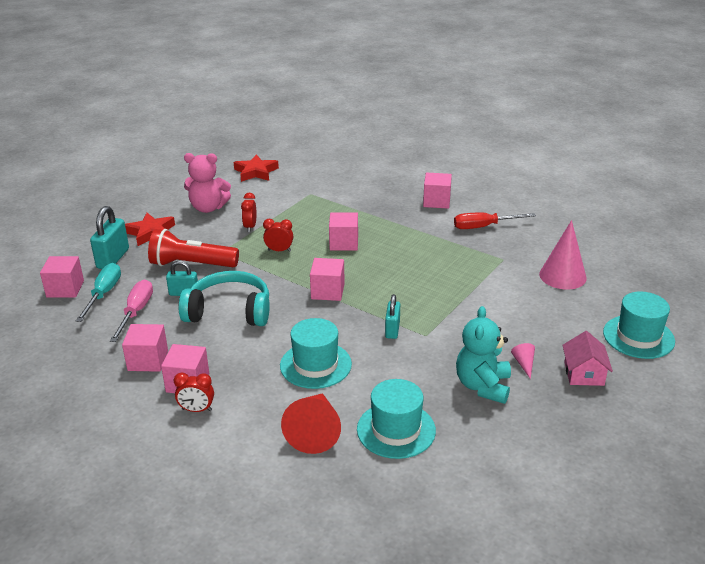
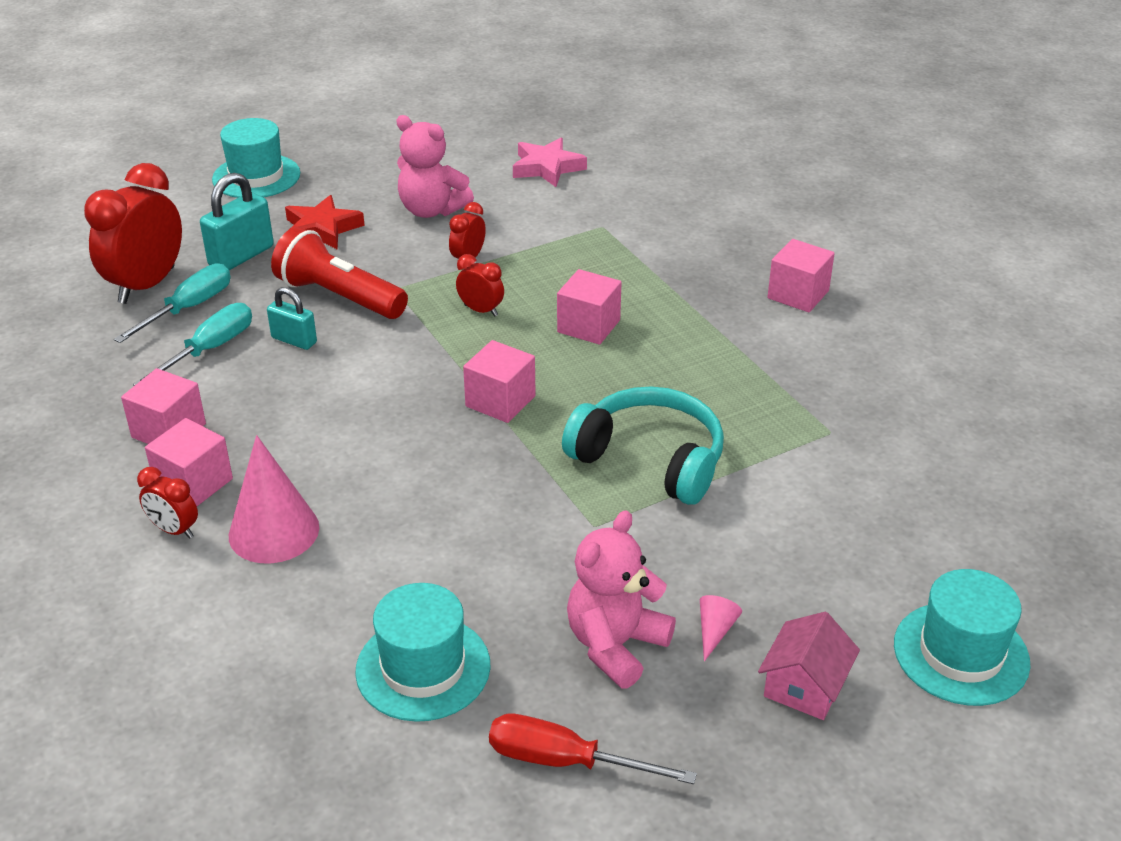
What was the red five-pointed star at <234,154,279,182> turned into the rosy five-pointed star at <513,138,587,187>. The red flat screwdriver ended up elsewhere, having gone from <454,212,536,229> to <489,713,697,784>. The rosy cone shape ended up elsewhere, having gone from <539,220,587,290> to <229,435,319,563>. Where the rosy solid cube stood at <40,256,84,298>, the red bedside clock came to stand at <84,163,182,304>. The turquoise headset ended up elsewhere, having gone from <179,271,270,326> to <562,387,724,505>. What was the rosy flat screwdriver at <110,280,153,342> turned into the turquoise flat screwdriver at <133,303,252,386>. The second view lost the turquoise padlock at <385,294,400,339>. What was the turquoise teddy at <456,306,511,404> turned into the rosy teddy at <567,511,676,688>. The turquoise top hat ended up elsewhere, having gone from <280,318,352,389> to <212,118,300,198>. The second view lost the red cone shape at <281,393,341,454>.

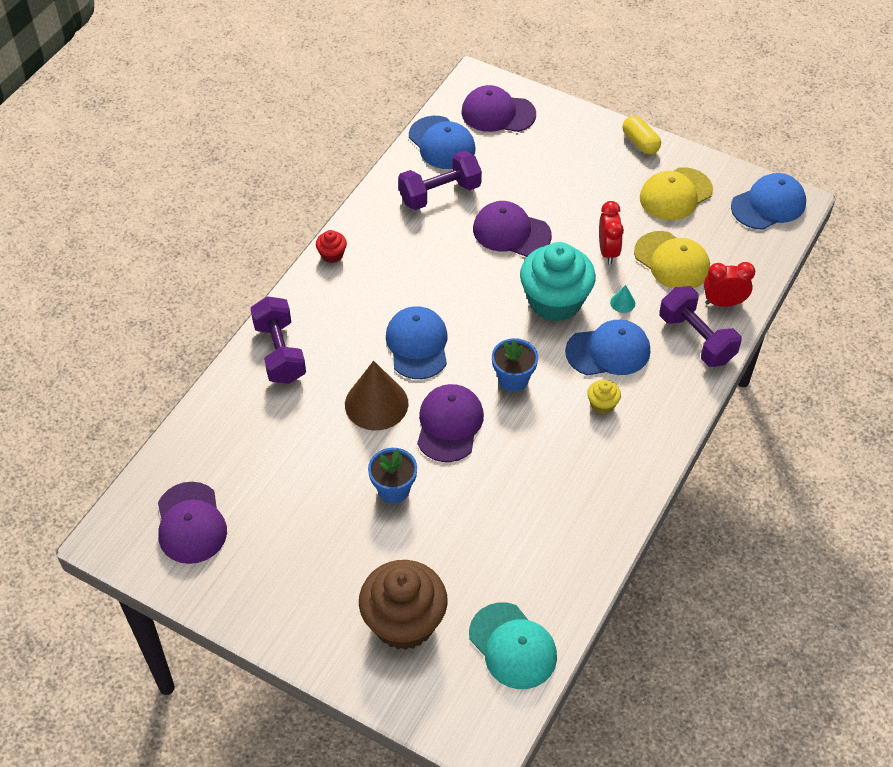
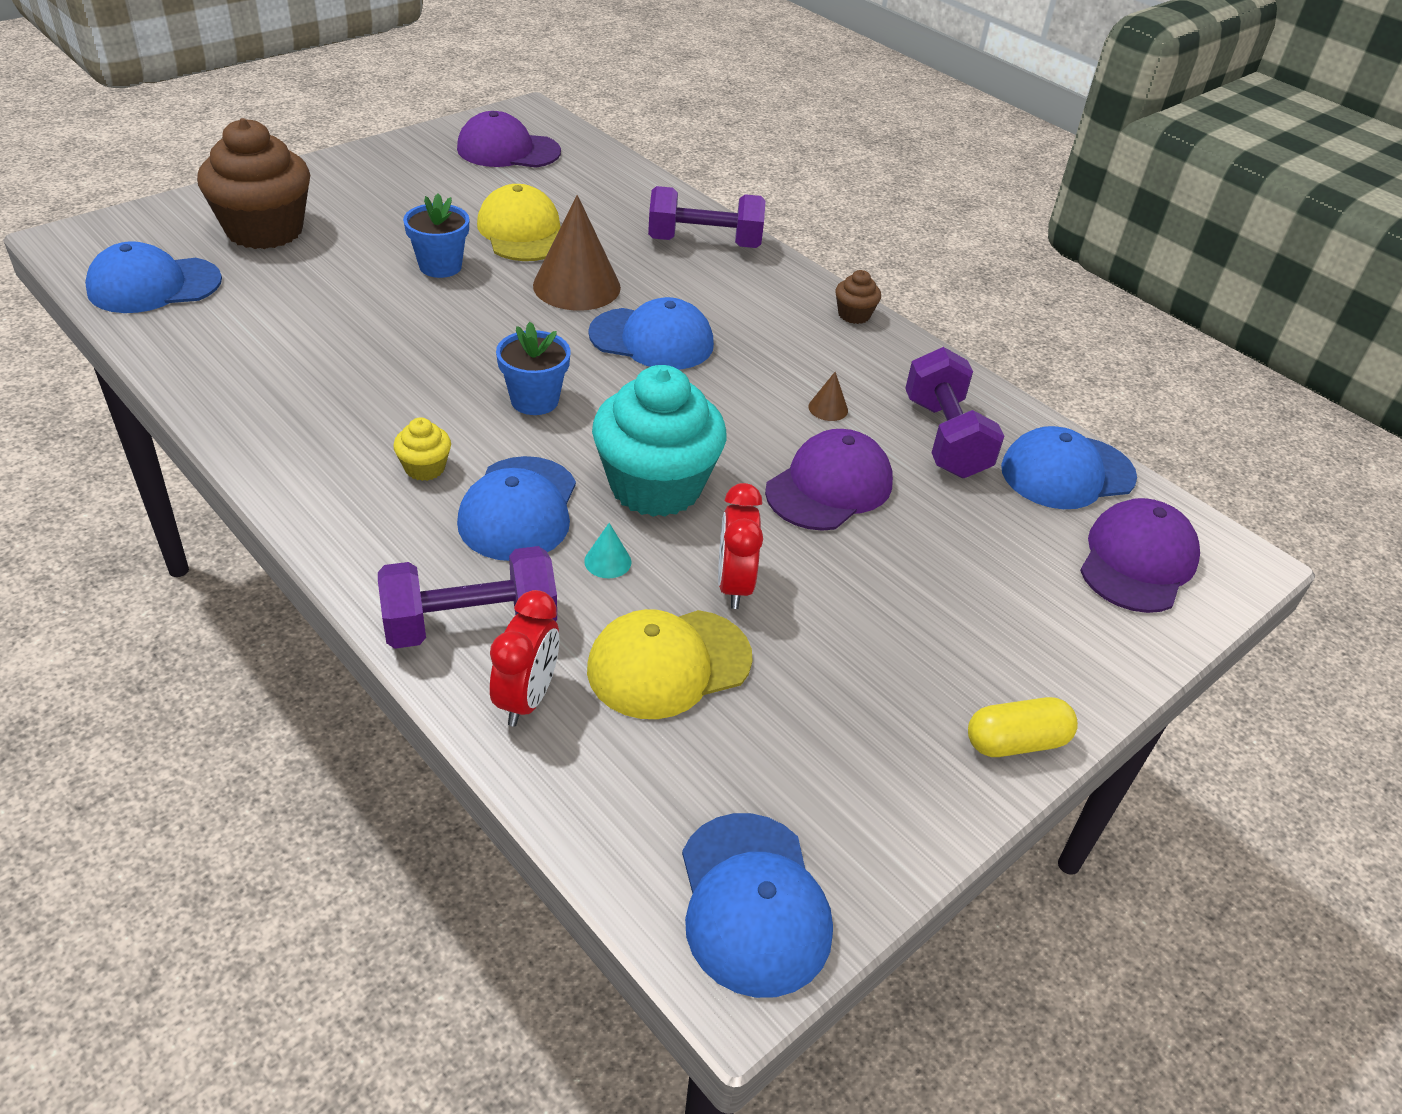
The yellow cap ended up elsewhere, having gone from <640,167,713,220> to <477,184,560,261>. The red bedside clock at <599,201,624,264> ended up facing another way, 75 degrees clockwise from before. What was the red fairy cake at <316,230,347,263> turned into the brown fairy cake at <835,270,881,324>. The second view lost the royal purple cap at <417,384,484,462>. What was the turquoise cap at <469,602,557,689> turned into the royal blue cap at <85,241,222,313>. The second view gained the brown cone shape at <808,372,848,421>.

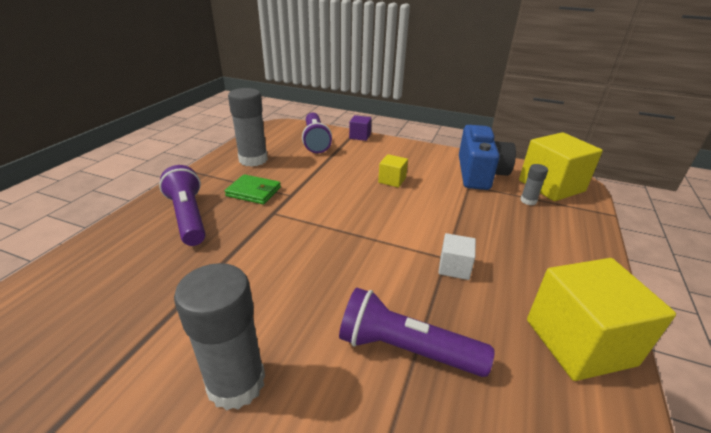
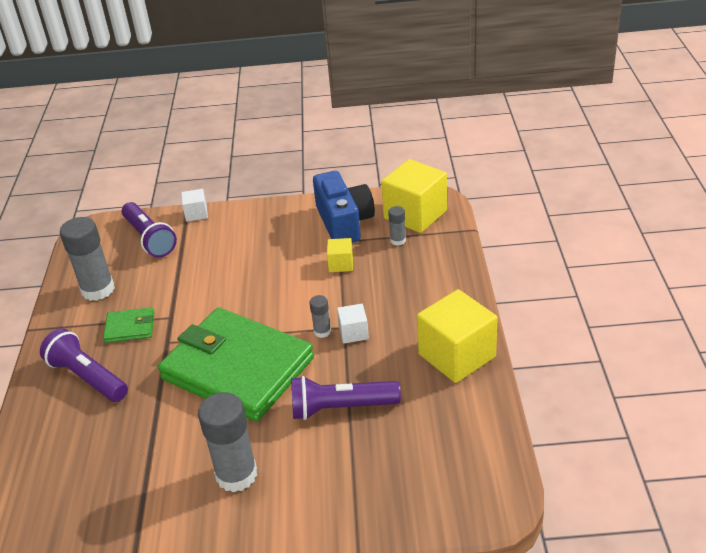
What was the royal purple solid cube at <349,115,372,141> turned into the snow-white solid cube at <181,189,208,222>. The yellow solid cube ended up elsewhere, having gone from <378,154,408,188> to <327,238,353,272>. The second view gained the grey glue stick at <309,295,331,338>. The second view gained the leaf-green wallet at <158,308,314,421>.

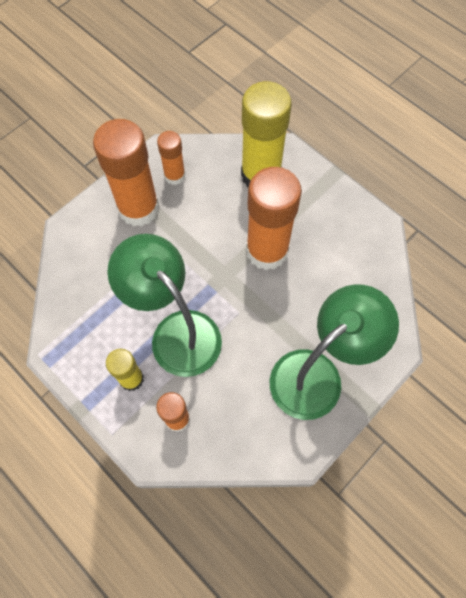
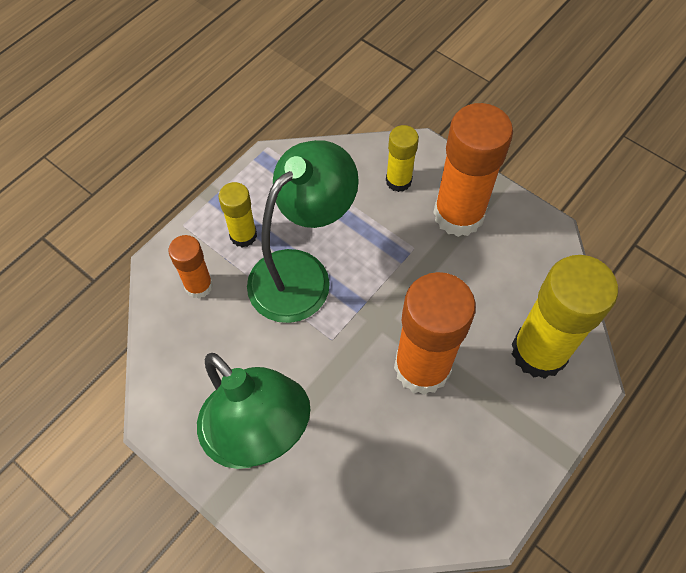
The second view lost the orange glue stick at <157,131,185,185>. The second view gained the yellow glue stick at <386,125,419,192>.

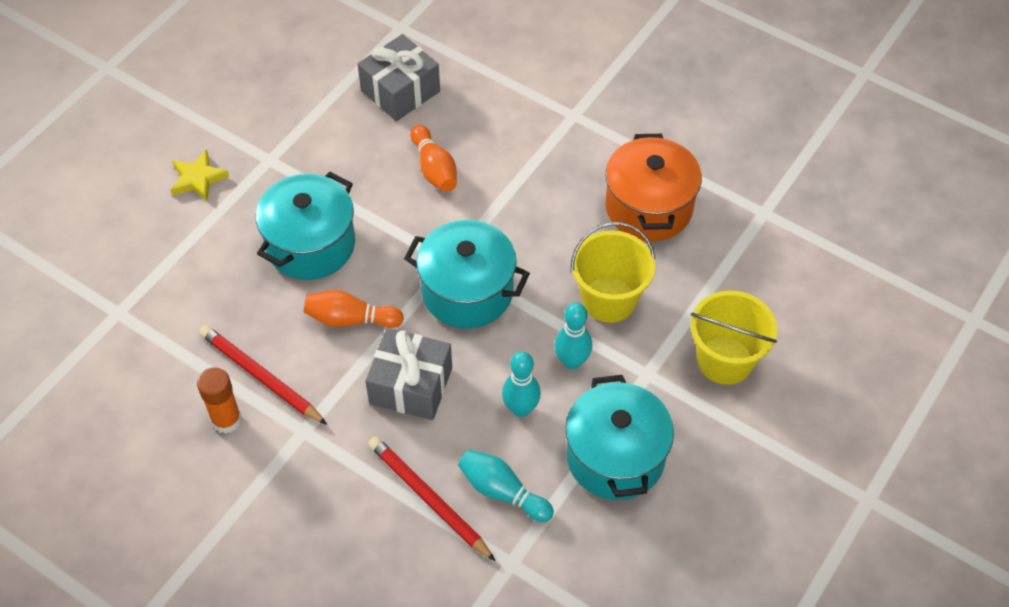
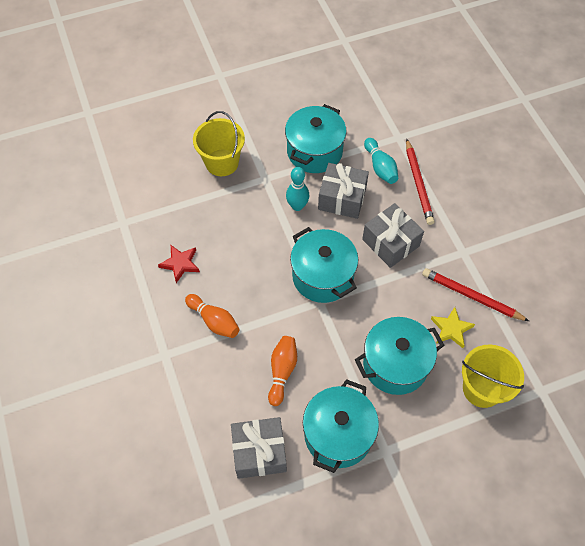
Where the orange pot stood at <605,134,702,241>, the red five-pointed star came to stand at <158,245,200,283>. The yellow five-pointed star ended up elsewhere, having gone from <171,150,229,201> to <431,307,475,348>. The yellow pail ended up elsewhere, having gone from <571,222,655,323> to <462,345,524,408>. The orange tenpin ended up elsewhere, having gone from <304,290,404,328> to <185,294,239,338>. The red pencil at <199,325,327,425> ended up facing another way, 135 degrees clockwise from before. Where the turquoise tenpin stood at <502,351,541,417>, the grey wrapped gift came to stand at <318,163,369,219>. The second view lost the orange glue stick at <197,367,242,434>. The second view gained the turquoise pot at <303,379,379,473>.

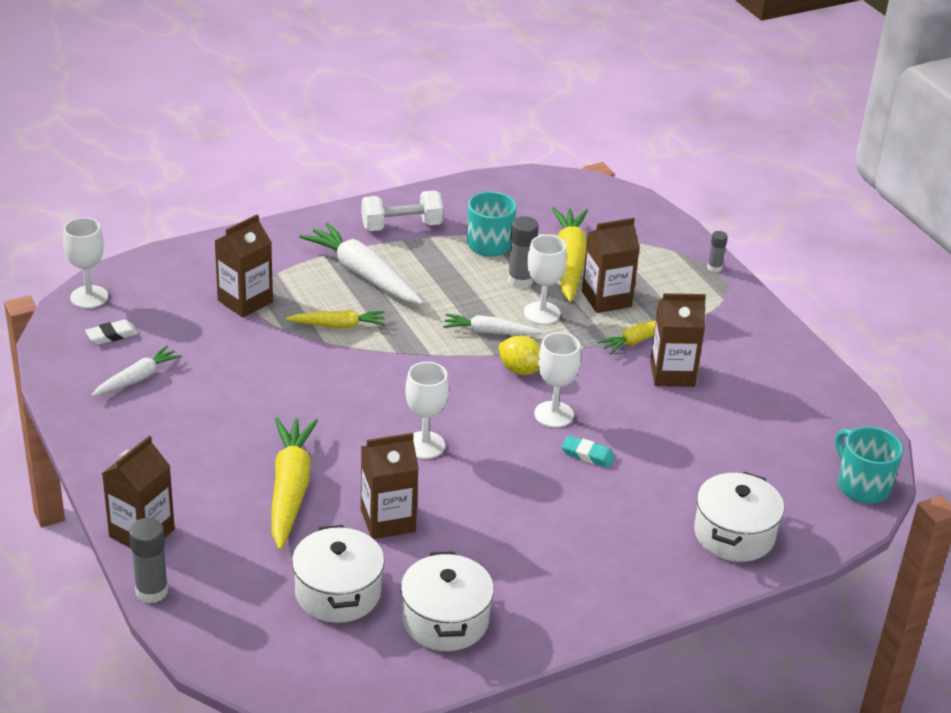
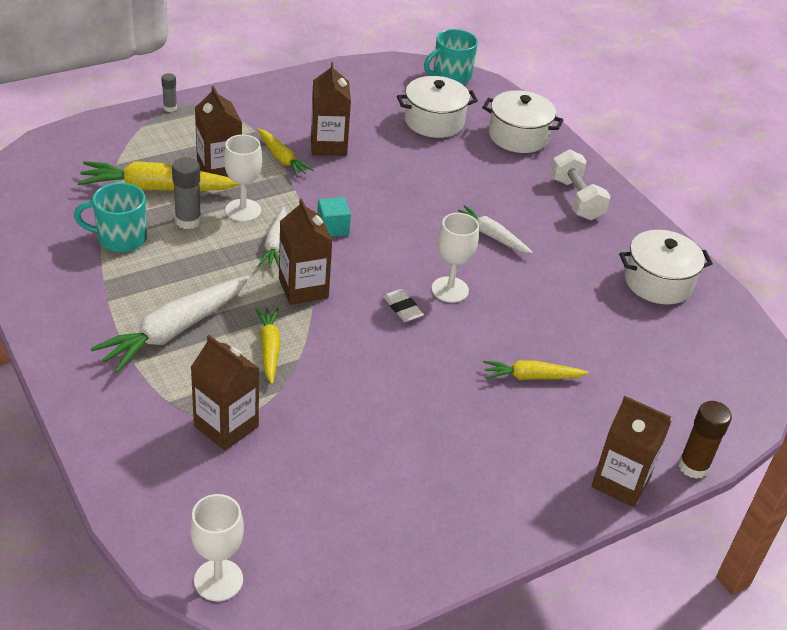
The snow-white dumbbell ended up elsewhere, having gone from <362,191,443,231> to <550,149,611,220>. The snow-white eraser ended up elsewhere, having gone from <85,320,138,345> to <383,289,424,322>. The second view lost the snow-white wine glass at <534,332,581,428>. Where the yellow toy lemon stood at <498,336,541,375>, the turquoise solid cube came to stand at <317,197,351,237>. The snow-white root vegetable ended up elsewhere, having gone from <92,346,182,397> to <458,205,533,254>. The size of the yellow root vegetable at <272,417,318,550> changed by a factor of 0.58. The brown milk carton ended up elsewhere, having gone from <361,433,419,539> to <279,199,332,305>. The second view lost the turquoise eraser at <561,436,615,468>. What was the grey glue stick at <129,518,168,603> turned into the brown glue stick at <679,401,732,479>. The snow-white pot ended up elsewhere, having gone from <292,525,384,623> to <397,76,478,138>.

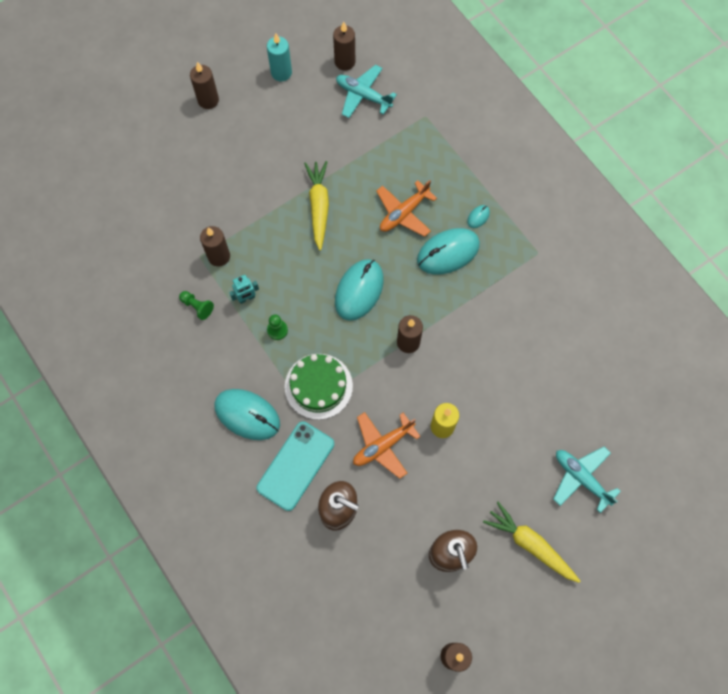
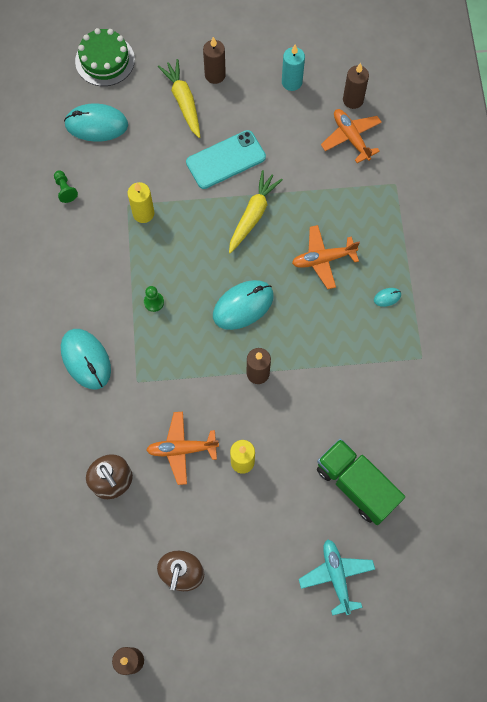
What was the turquoise toy plane at <336,65,397,118> turned into the orange toy plane at <321,109,382,163>. What was the brown wax candle at <200,226,230,267> turned into the yellow wax candle at <128,182,154,223>. The turquoise mouse ended up elsewhere, having gone from <417,228,480,275> to <64,103,128,142>. The second view lost the turquoise toy robot at <229,275,259,304>. The leaf-green game pawn ended up elsewhere, having gone from <179,291,214,320> to <54,170,78,203>. The leaf-green cake ended up elsewhere, having gone from <285,354,353,420> to <75,28,135,86>. The turquoise smartphone ended up elsewhere, having gone from <257,421,334,511> to <186,130,266,189>. The yellow root vegetable ended up elsewhere, having gone from <483,502,580,583> to <158,59,200,138>. The second view gained the leaf-green toy truck at <317,438,405,525>.

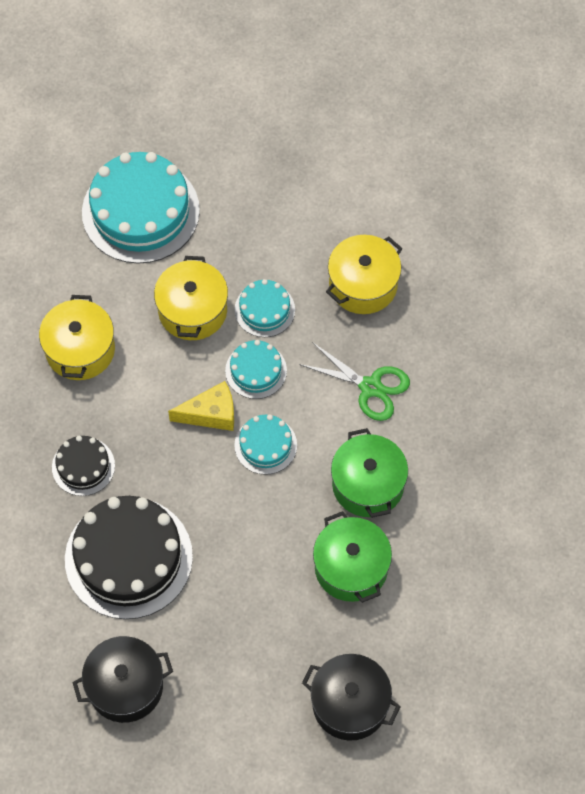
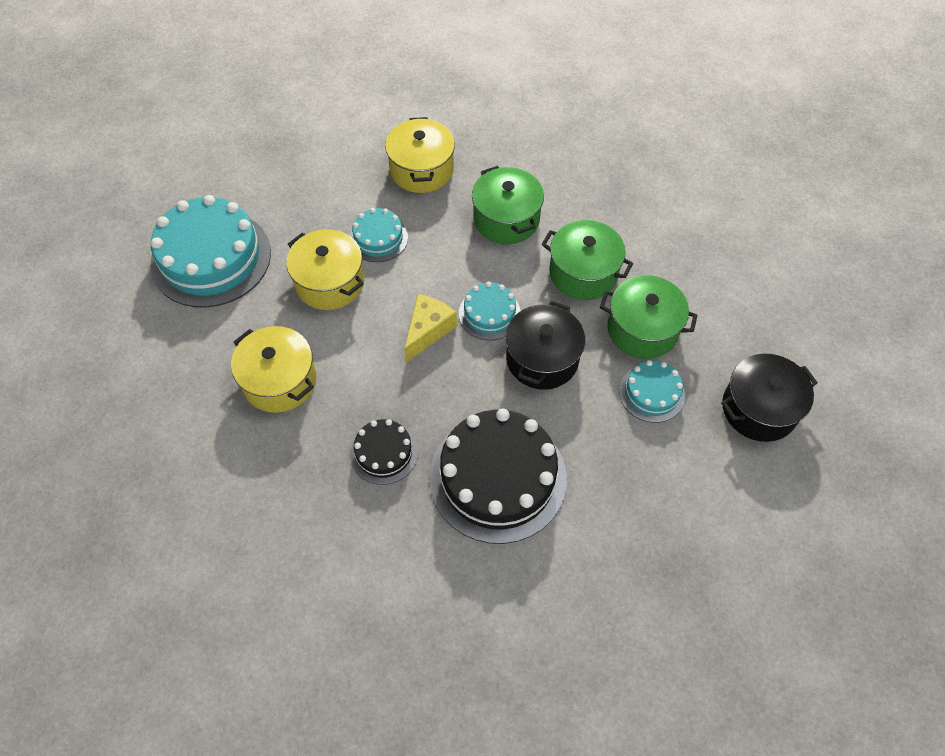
The turquoise cake ended up elsewhere, having gone from <225,340,287,399> to <619,360,685,423>. Where the leaf-green shears stood at <299,342,410,421>, the leaf-green pot came to stand at <472,166,544,244>. The jet-black pot ended up elsewhere, having gone from <72,636,173,723> to <505,301,585,390>.

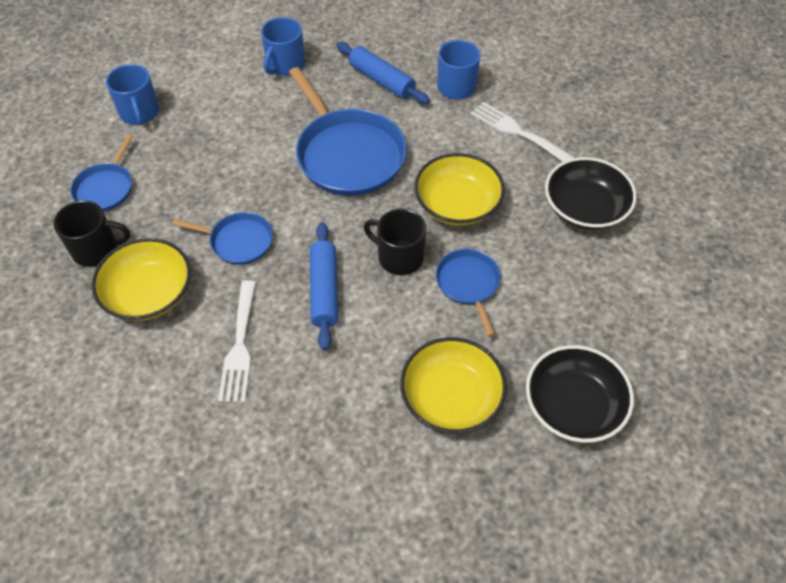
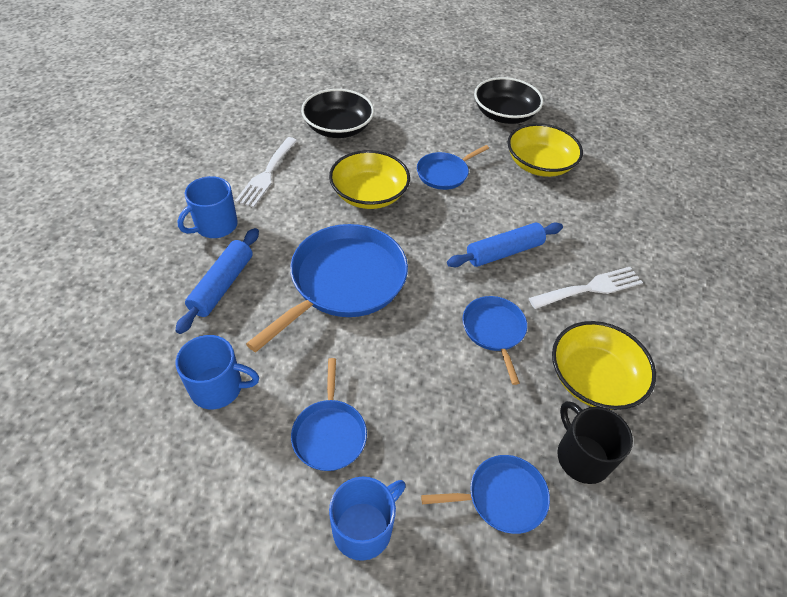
The second view lost the jet-black tea mug at <364,209,426,275>. The second view gained the royal blue pan at <291,358,367,471>.

